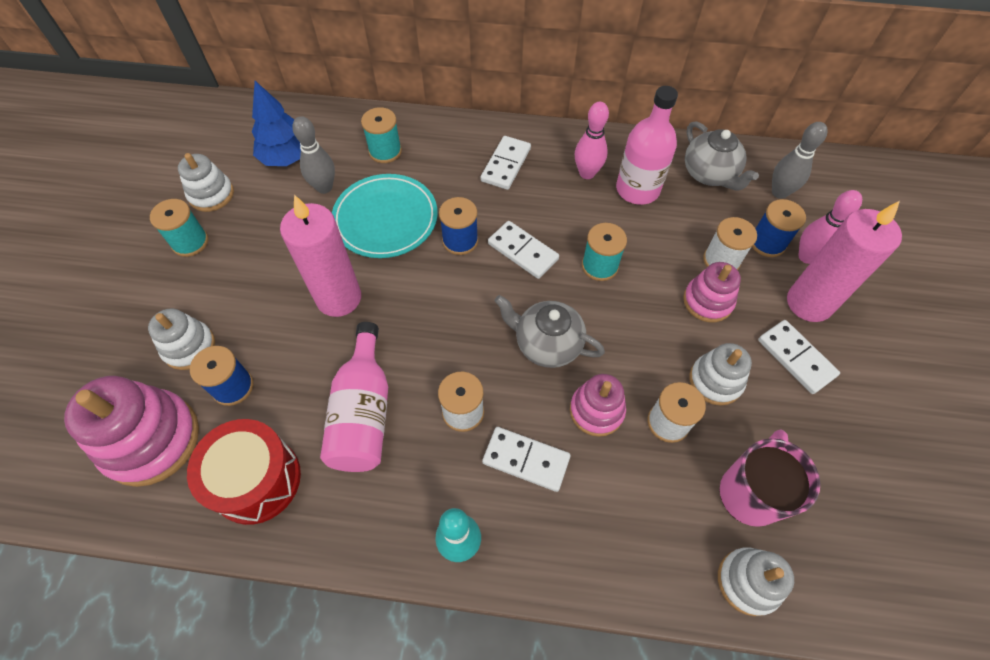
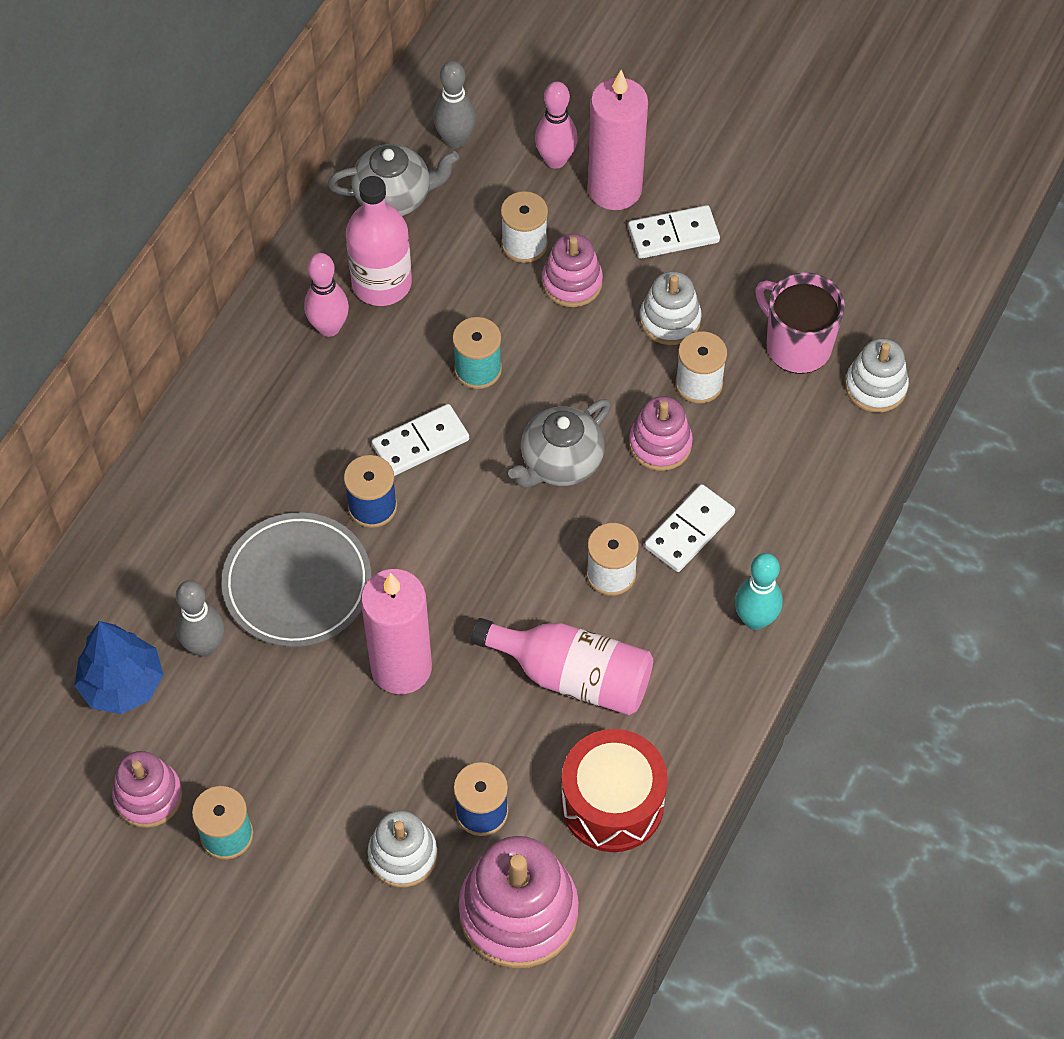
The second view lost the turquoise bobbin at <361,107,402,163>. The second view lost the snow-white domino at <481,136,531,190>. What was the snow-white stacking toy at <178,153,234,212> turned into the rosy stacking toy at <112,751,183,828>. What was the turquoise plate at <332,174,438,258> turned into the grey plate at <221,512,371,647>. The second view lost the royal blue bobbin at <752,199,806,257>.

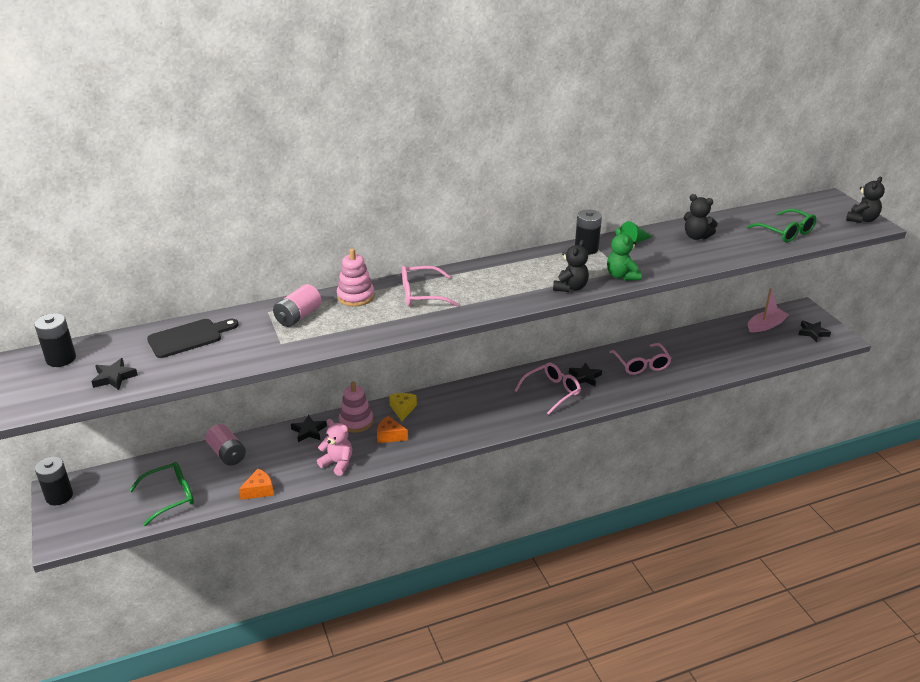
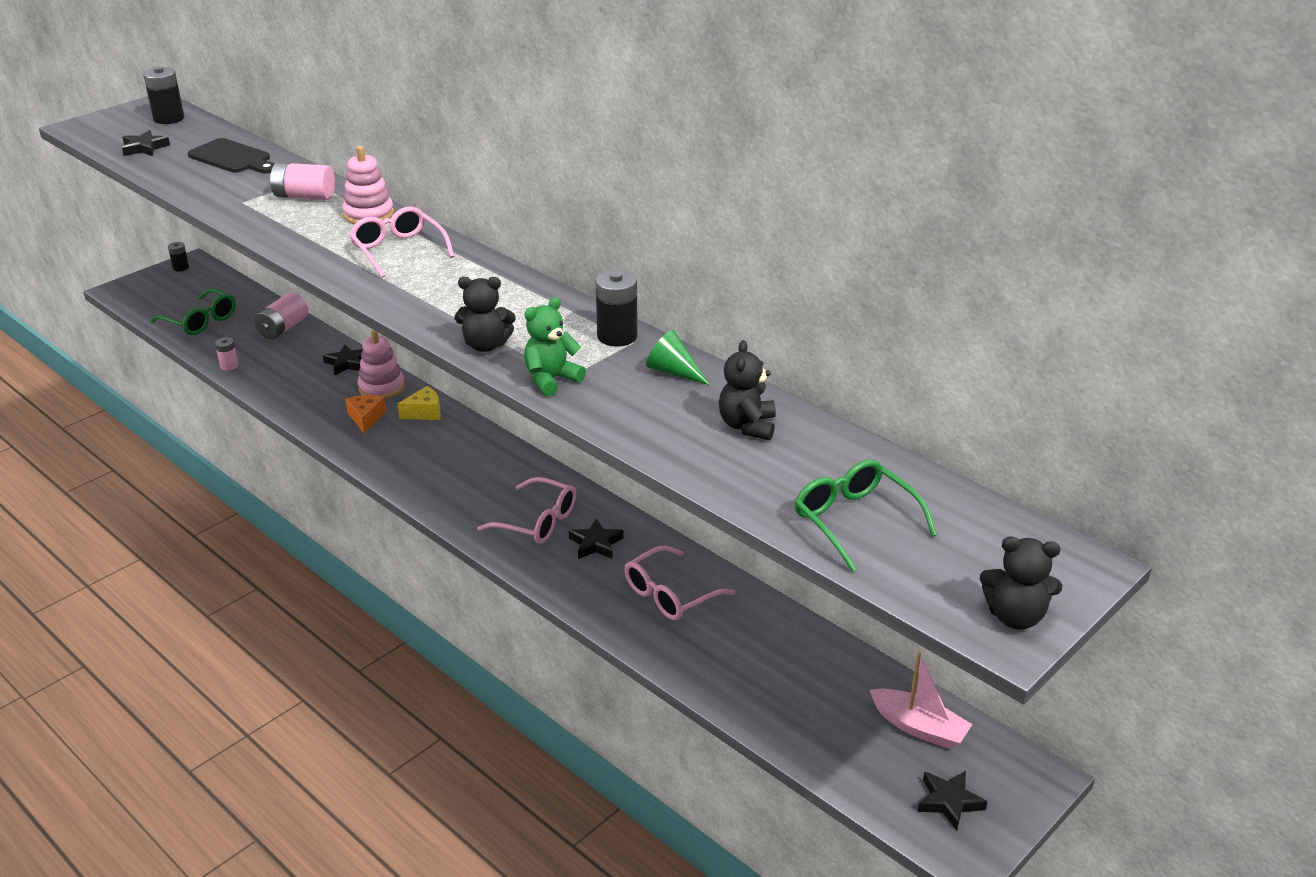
The leaf-green eyeglasses at <747,209,817,243> ended up facing another way, 120 degrees clockwise from before. The second view lost the rosy teddy at <317,419,352,476>. The size of the jet-black power cell at <35,457,73,505> changed by a factor of 0.57. Where the orange cheese stood at <239,469,274,500>, the rosy power cell came to stand at <215,337,238,371>.

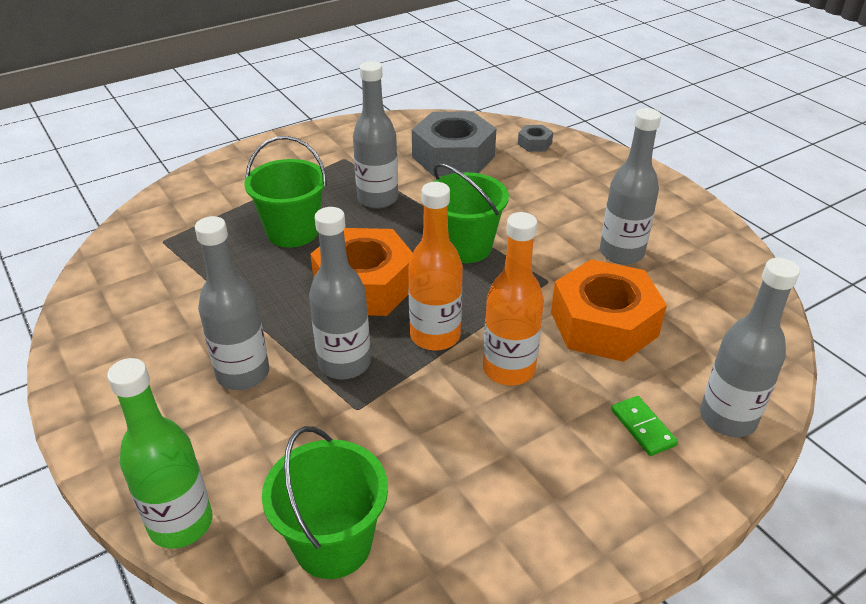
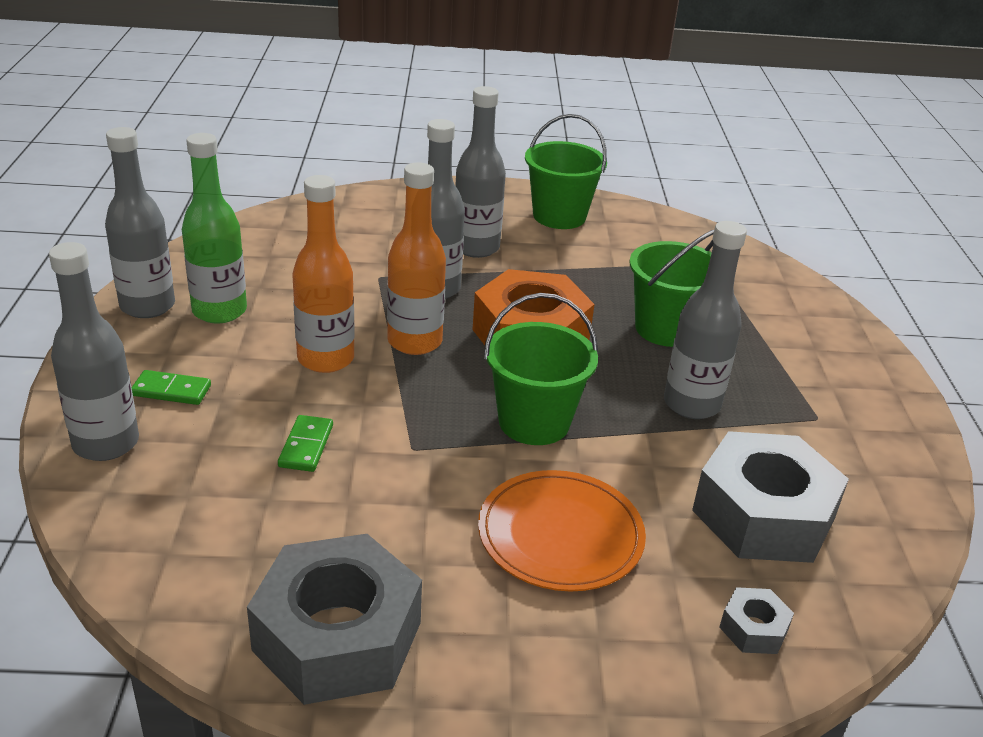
The grey flask ended up elsewhere, having gone from <600,108,661,265> to <105,127,175,318>. Where the orange hexagon nut stood at <551,259,667,362>, the leaf-green domino came to stand at <278,415,333,472>. The leaf-green flask ended up elsewhere, having gone from <107,358,212,549> to <182,133,247,323>. The leaf-green pail ended up elsewhere, having gone from <262,426,388,579> to <525,114,607,229>. The second view gained the orange plate at <478,470,646,592>. The second view gained the grey hexagon nut at <247,534,422,705>.

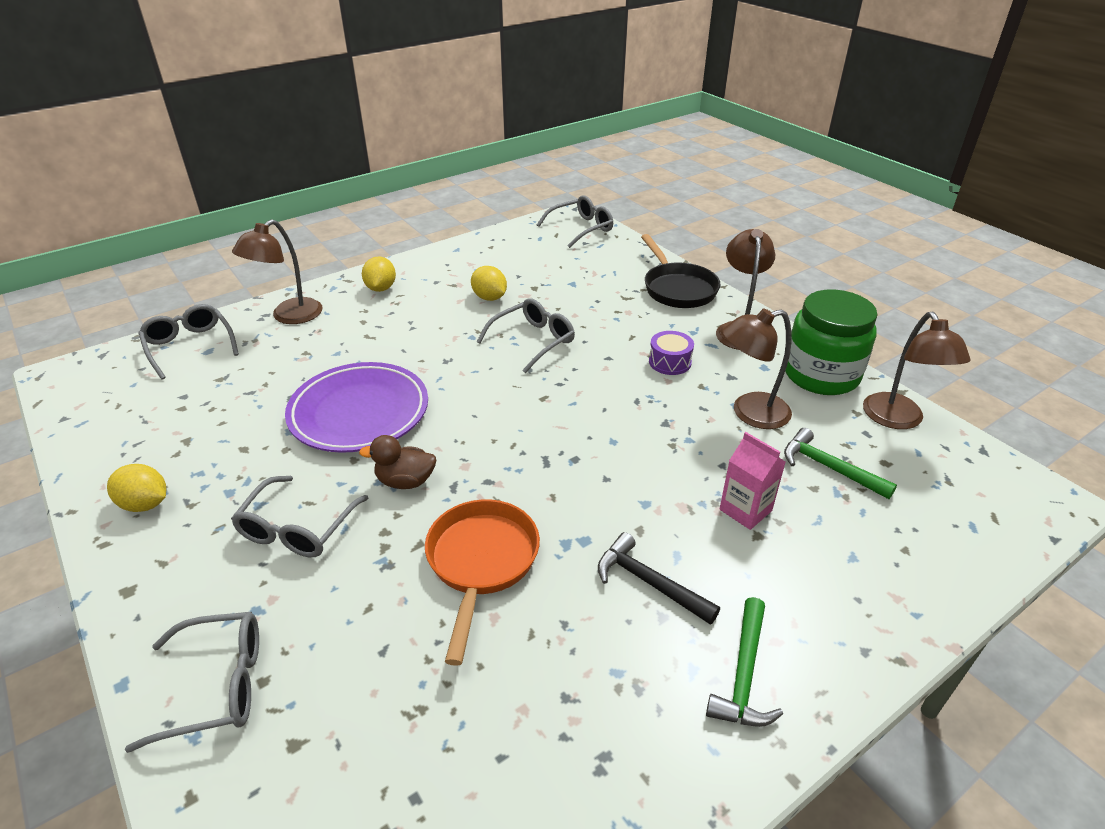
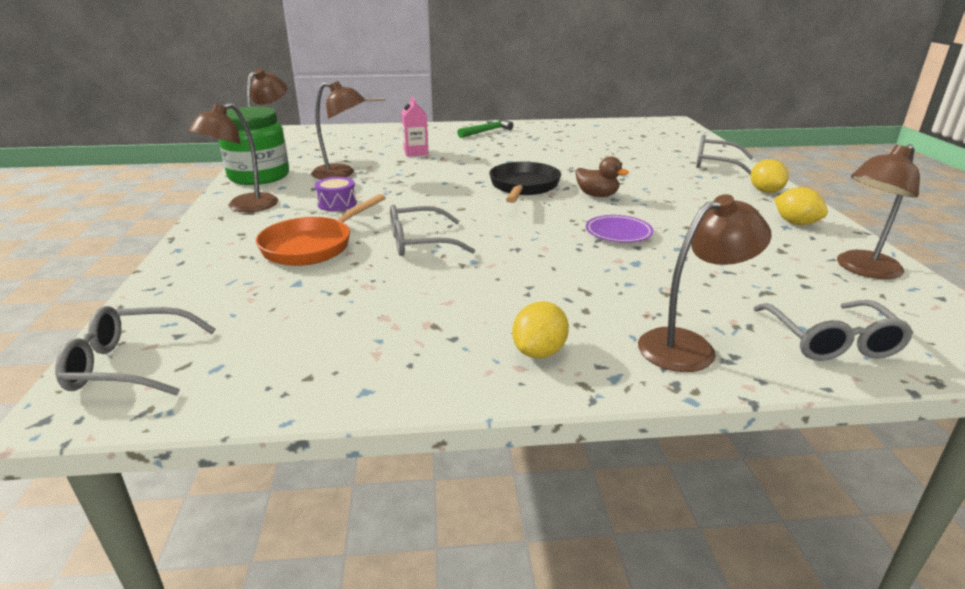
The jet-black pan ended up elsewhere, having gone from <641,234,720,308> to <489,162,561,203>. The yellow toy lemon ended up elsewhere, having gone from <471,266,507,301> to <750,159,789,193>. The size of the royal purple plate at <285,362,428,453> changed by a factor of 0.51. The second view lost the leaf-green carpenter's hammer at <784,428,897,499>. The second view lost the grey eyeglasses at <231,476,368,557>. The orange pan ended up elsewhere, having gone from <425,499,540,666> to <256,194,386,266>. The second view lost the jet-black carpenter's hammer at <598,532,720,625>. The second view gained the brown reading lamp at <837,144,920,279>.

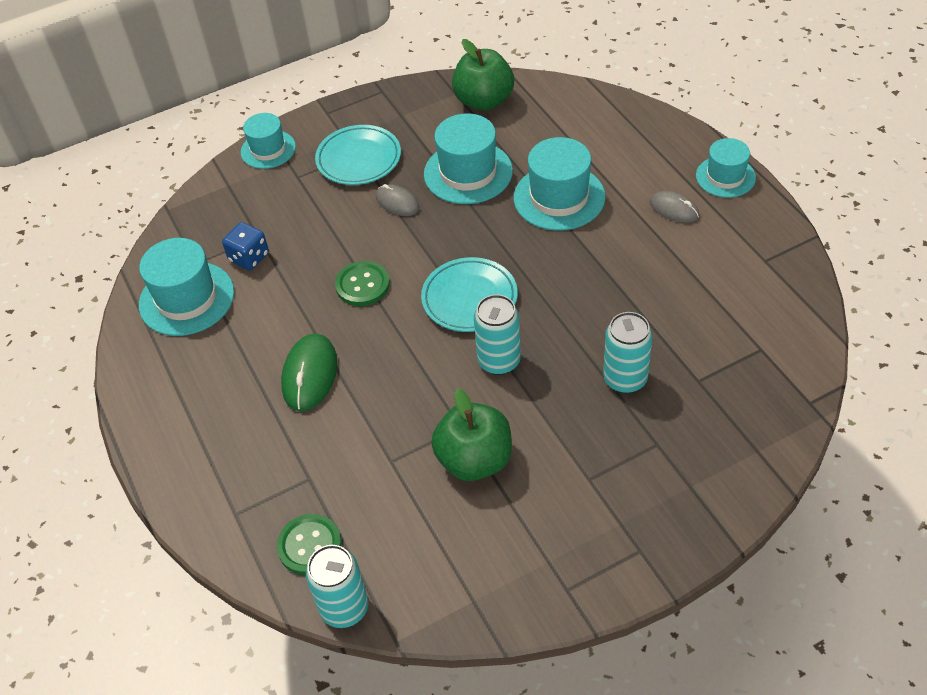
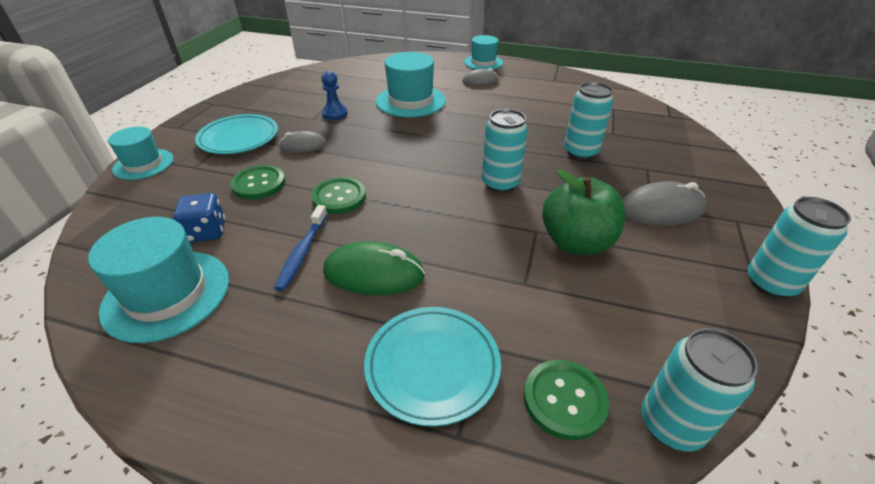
The second view lost the leaf-green apple fruit at <452,39,514,111>. Where the turquoise top hat stood at <424,113,513,204>, the royal blue game pawn came to stand at <321,71,348,120>. The turquoise plate ended up elsewhere, having gone from <421,257,518,332> to <364,307,501,427>. The leaf-green mouse at <281,333,337,411> ended up facing another way, 45 degrees counterclockwise from before. The second view gained the leaf-green sewing button at <230,165,285,200>. The second view gained the grey mouse at <622,181,707,226>. The second view gained the turquoise tin at <748,197,851,298>. The second view gained the royal blue dental brush at <274,205,328,291>.

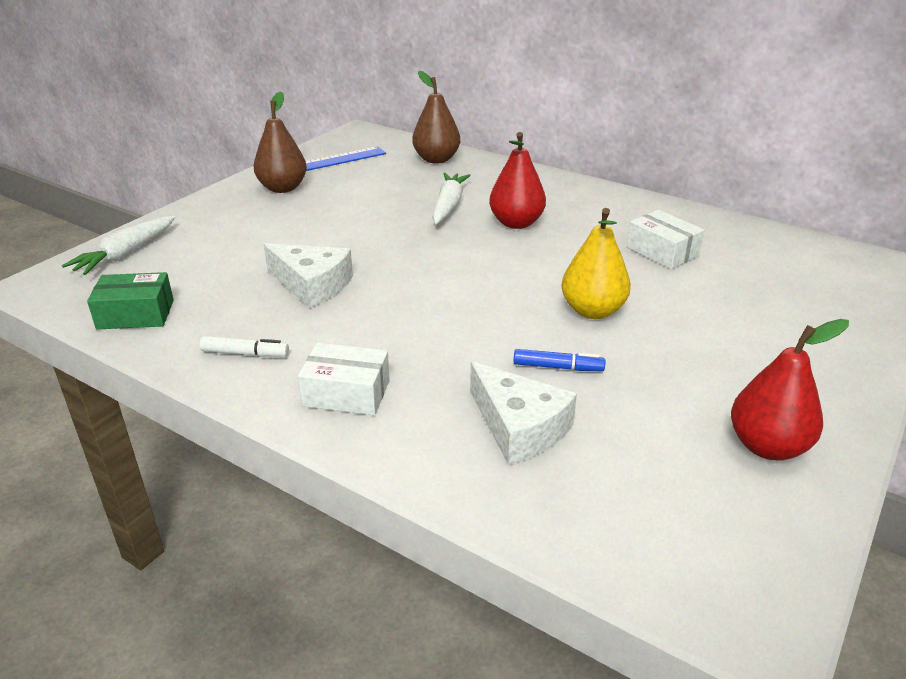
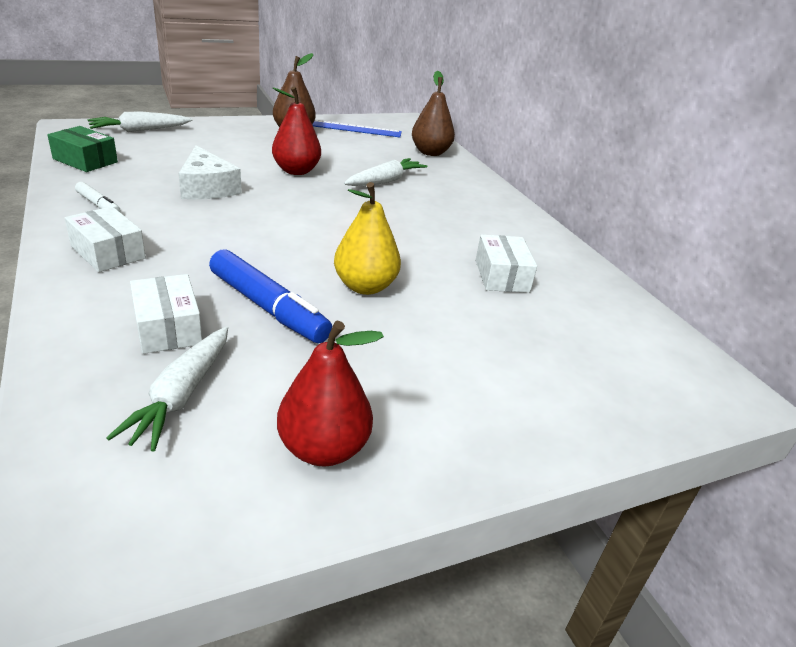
The red pear fruit ended up elsewhere, having gone from <489,132,546,229> to <272,86,321,175>. The size of the royal blue marker at <513,349,605,371> changed by a factor of 1.91. Where the snow-white cheese stood at <470,361,577,465>, the snow-white package came to stand at <130,274,202,354>. The second view gained the snow-white root vegetable at <106,326,228,452>.

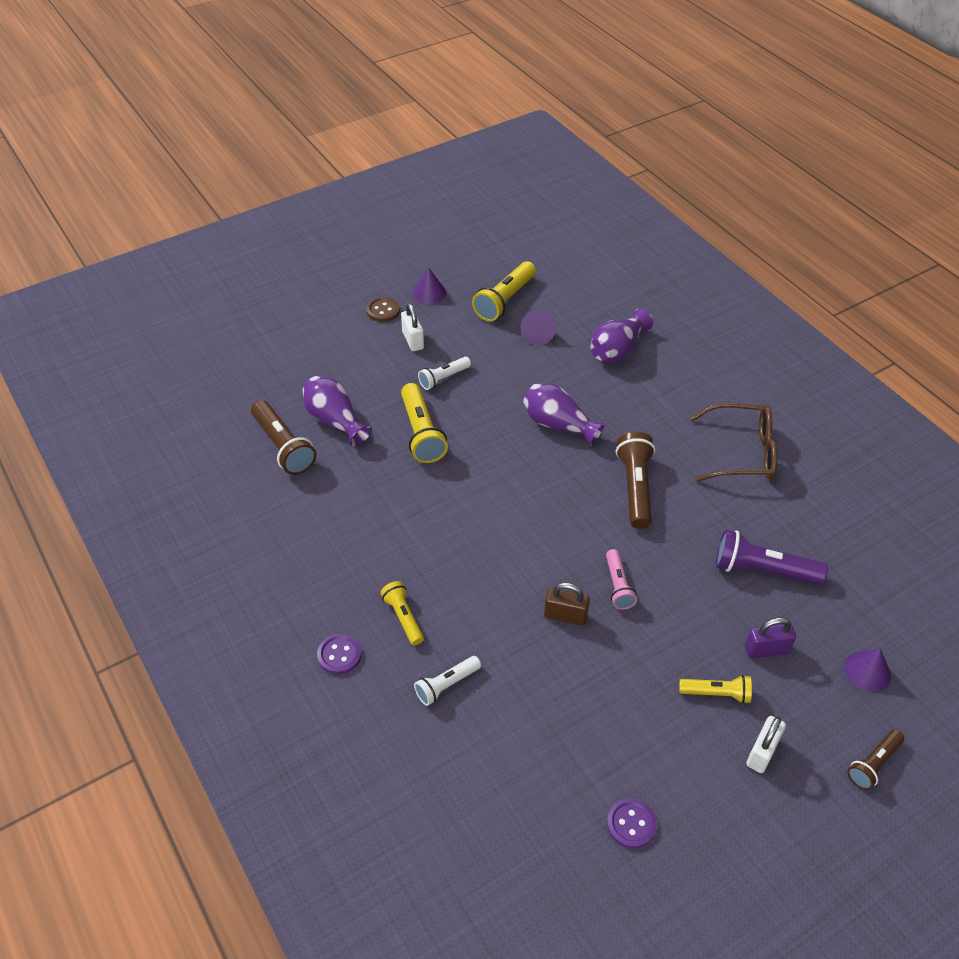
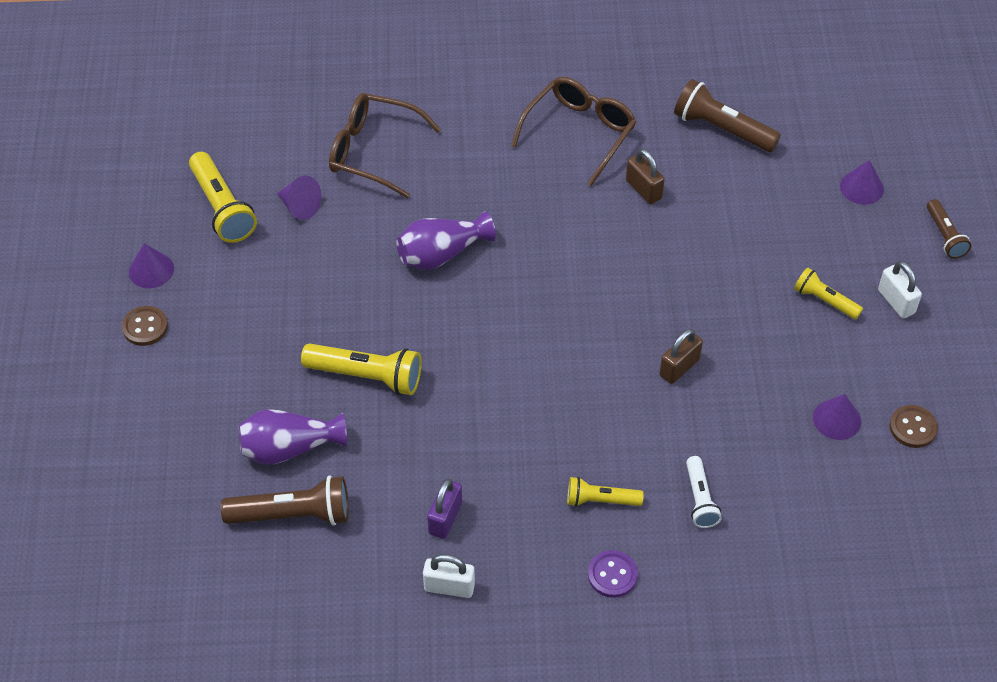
The snow-white padlock ended up elsewhere, having gone from <401,303,424,351> to <423,554,475,598>. Where the royal purple flower vase stood at <591,308,653,362>, the brown eyeglasses came to stand at <329,93,441,198>. The second view lost the snow-white torch at <418,357,471,390>. The brown torch ended up elsewhere, having gone from <616,432,655,529> to <674,79,781,152>. The second view lost the royal purple torch at <716,529,828,585>. The second view lost the rosy torch at <606,549,637,610>. The royal purple padlock ended up elsewhere, having gone from <745,617,796,659> to <427,479,462,539>. The yellow torch at <679,675,752,704> ended up facing another way, 90 degrees counterclockwise from before. What was the royal purple sewing button at <607,798,657,849> turned into the brown sewing button at <890,405,938,448>. The second view gained the brown padlock at <626,149,665,204>. The second view gained the royal purple cone shape at <813,394,861,440>.

